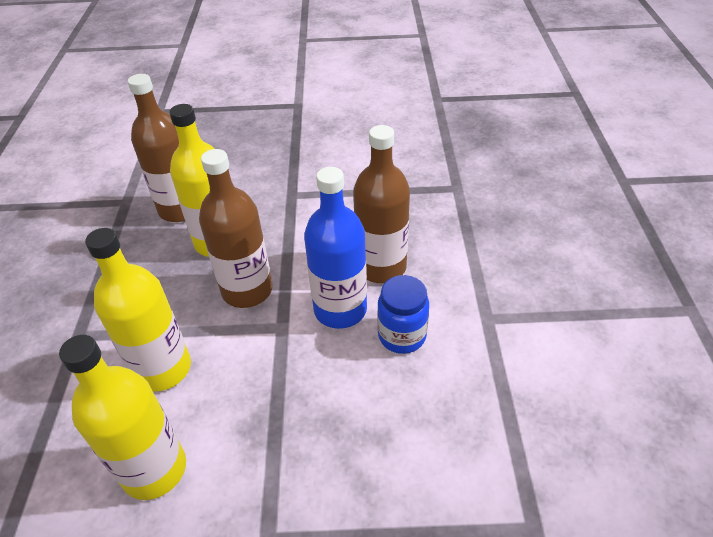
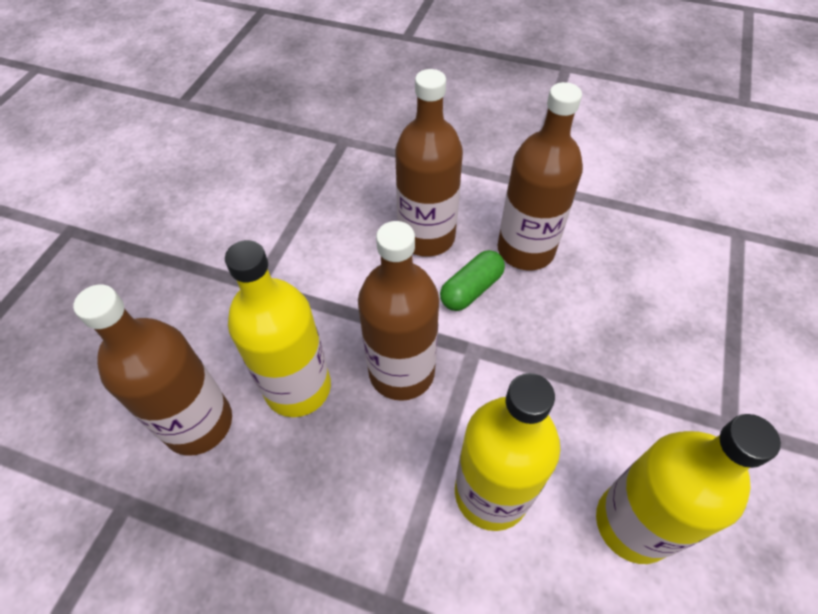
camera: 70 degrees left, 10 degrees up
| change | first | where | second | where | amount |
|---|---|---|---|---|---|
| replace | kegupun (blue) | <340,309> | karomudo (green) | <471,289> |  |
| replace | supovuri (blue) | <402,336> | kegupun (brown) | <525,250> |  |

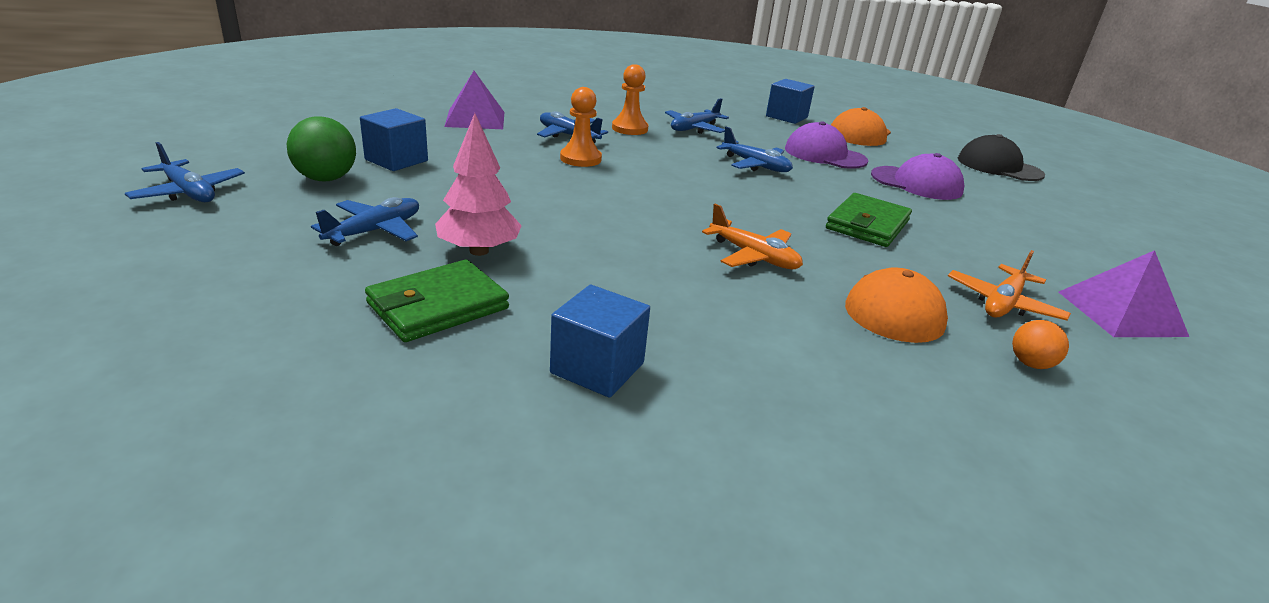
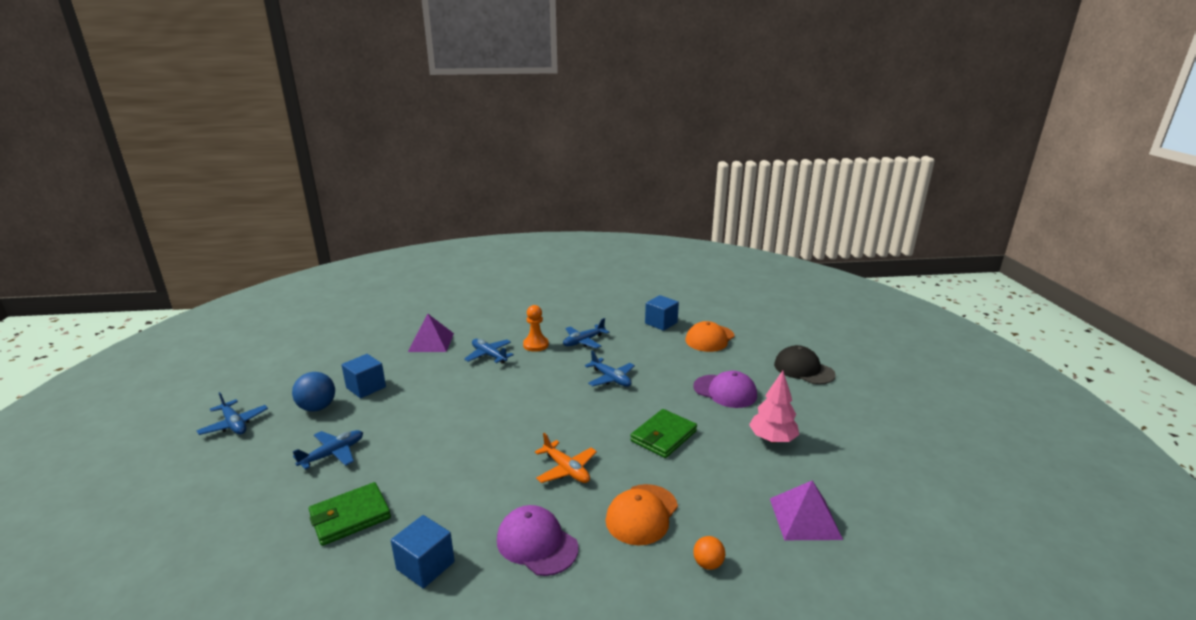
camera: 10 degrees right, 5 degrees down
| change | first | where | second | where | amount |
|---|---|---|---|---|---|
| delete | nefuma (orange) | <580,159> |  |  |  |
| move | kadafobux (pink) | <479,251> |  | <772,439> |  |
| recolor | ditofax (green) | <326,179> | ditofax (blue) | <317,407> |  |
| move | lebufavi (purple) | <824,155> |  | <536,543> |  |
| delete | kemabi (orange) | <1003,303> |  |  |  |

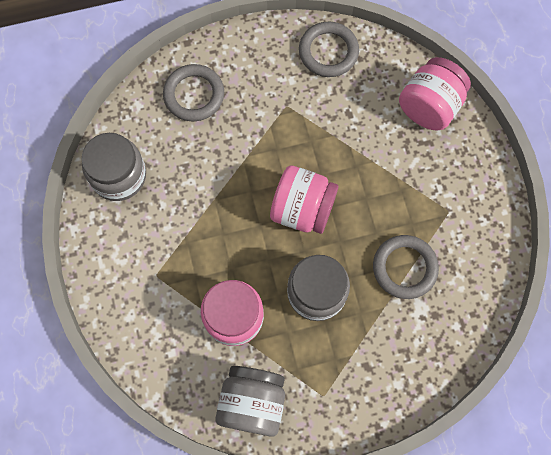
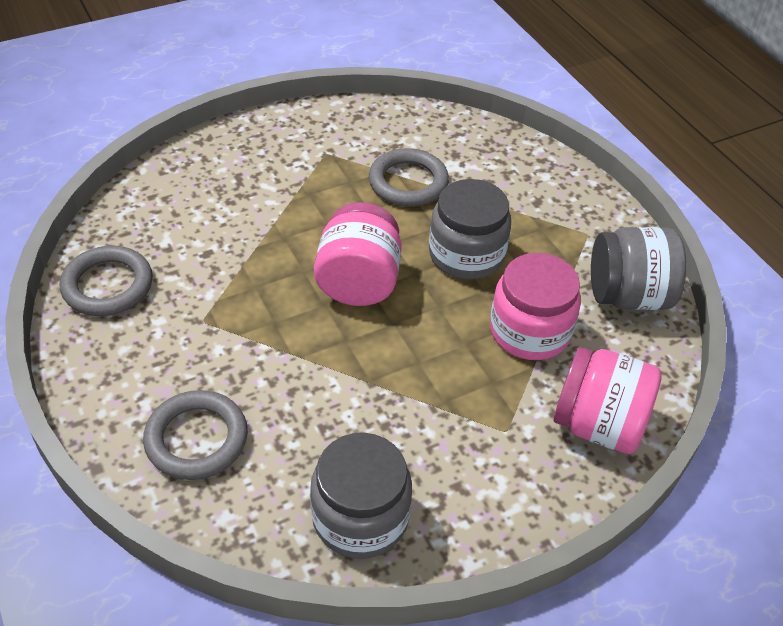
camera: 105 degrees left, 25 degrees down
| change | first | where | second | where | amount |
|---|---|---|---|---|---|
| move | supovuri (pink) | <429,106> |  | <598,424> |  |

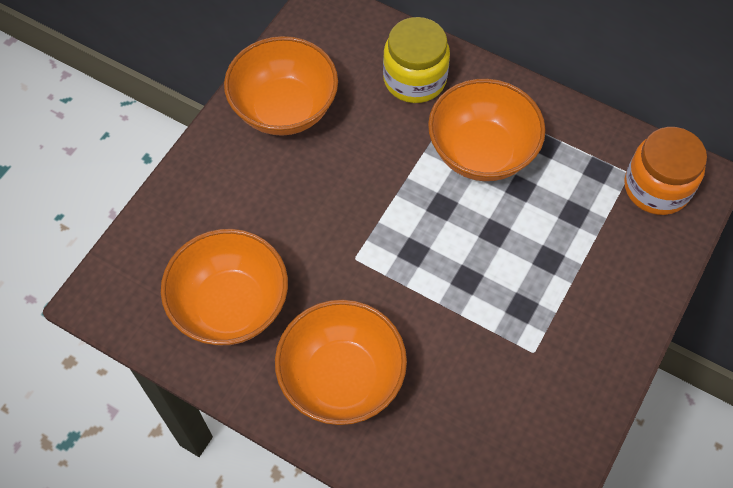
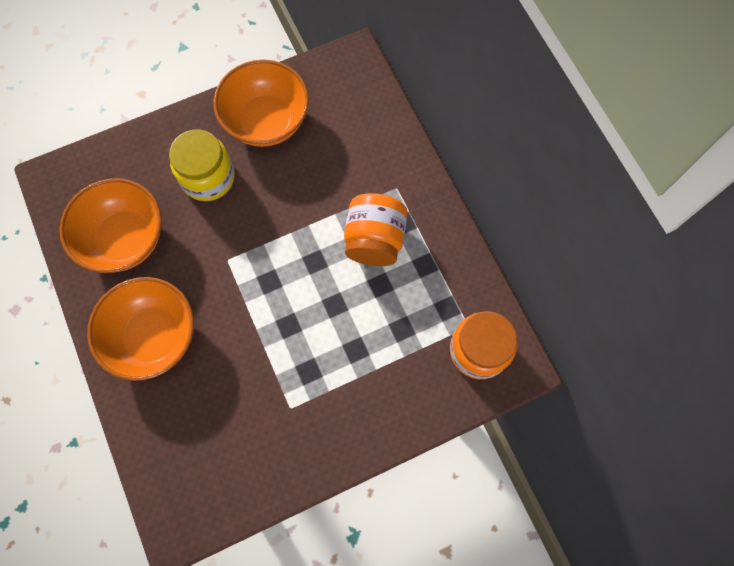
camera: 35 degrees right, 10 degrees up
| change | first | where | second | where | amount |
|---|---|---|---|---|---|
| move | supovuri (yellow) | <414,79> |  | <208,177> |  |
| replace | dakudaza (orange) | <481,152> | supovuri (orange) | <374,240> |  |

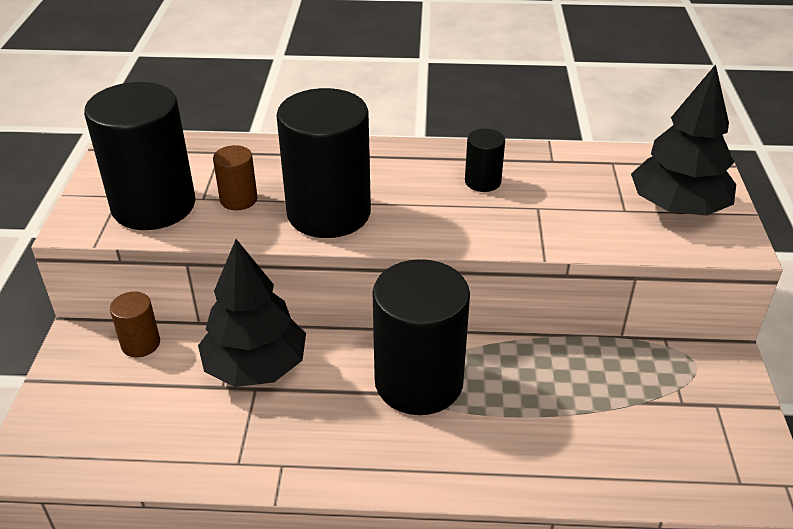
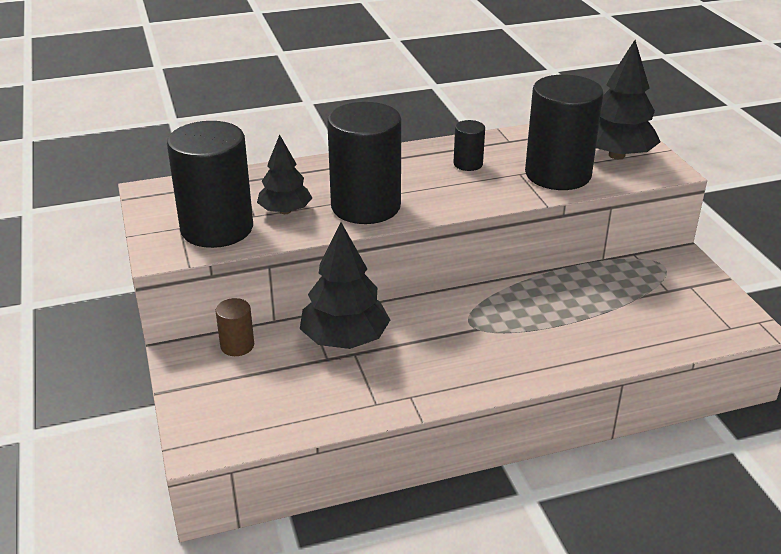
camera: 20 degrees left, 5 degrees down
| change | first | where | second | where | amount |
|---|---|---|---|---|---|
| replace | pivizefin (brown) | <238,199> | kadafobux (black) | <285,211> |  |
| move | pivizefin (black) | <419,382> |  | <558,174> |  |

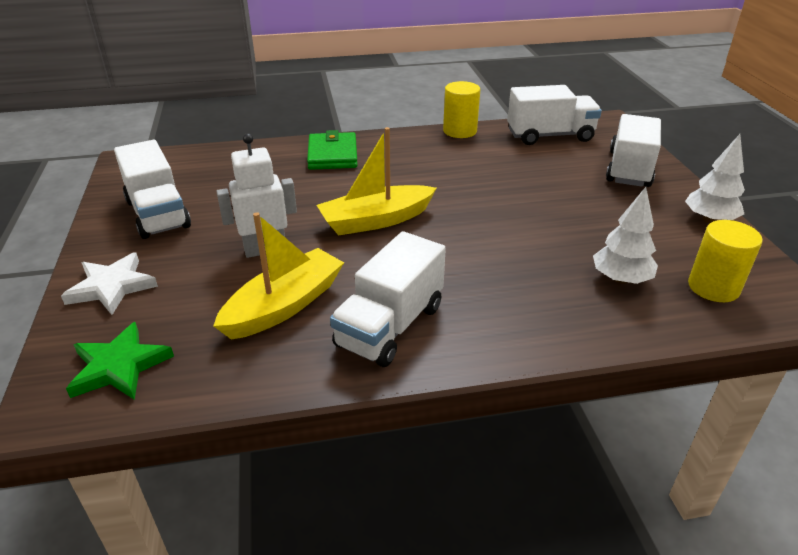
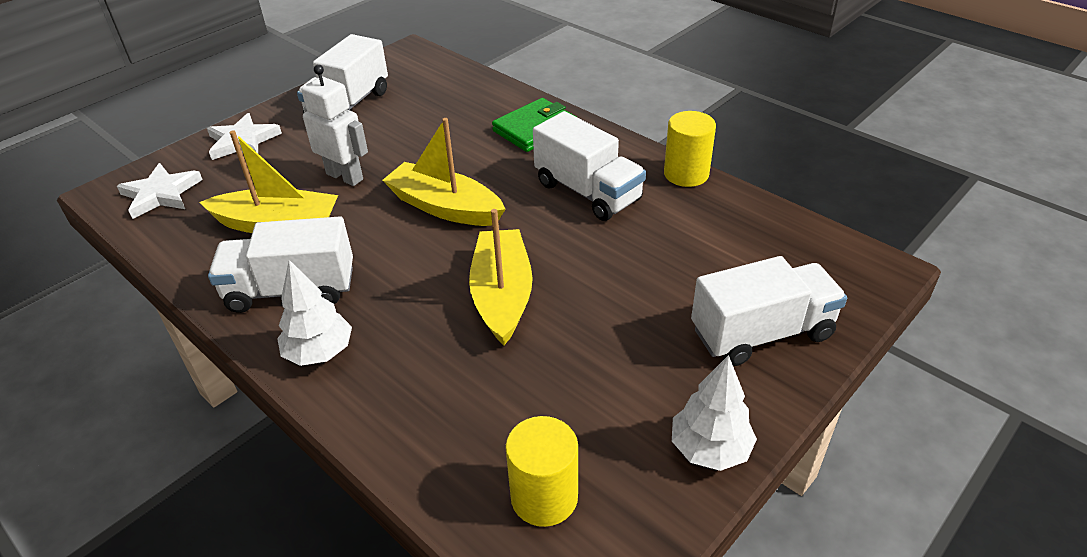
camera: 55 degrees right, 5 degrees up
| change | first | where | second | where | amount |
|---|---|---|---|---|---|
| move | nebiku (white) | <550,136> |  | <587,192> |  |
| move | kadafobux (white) | <620,279> |  | <319,353> |  |
| recolor | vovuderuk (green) | <119,366> | vovuderuk (white) | <161,194> |  |
| insert |  |  | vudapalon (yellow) | <502,295> |  |

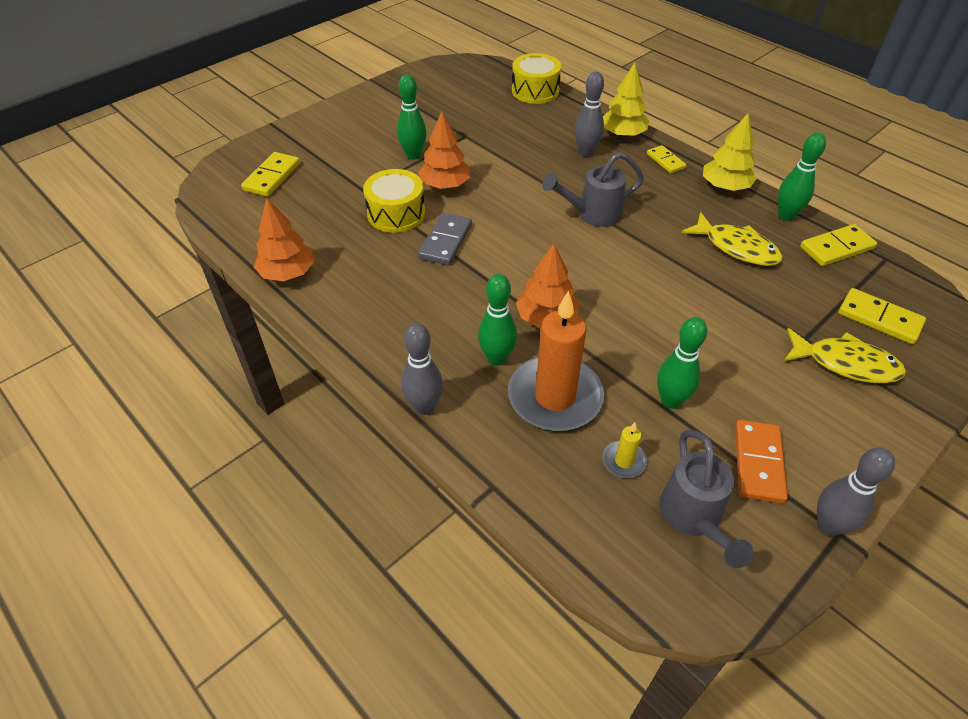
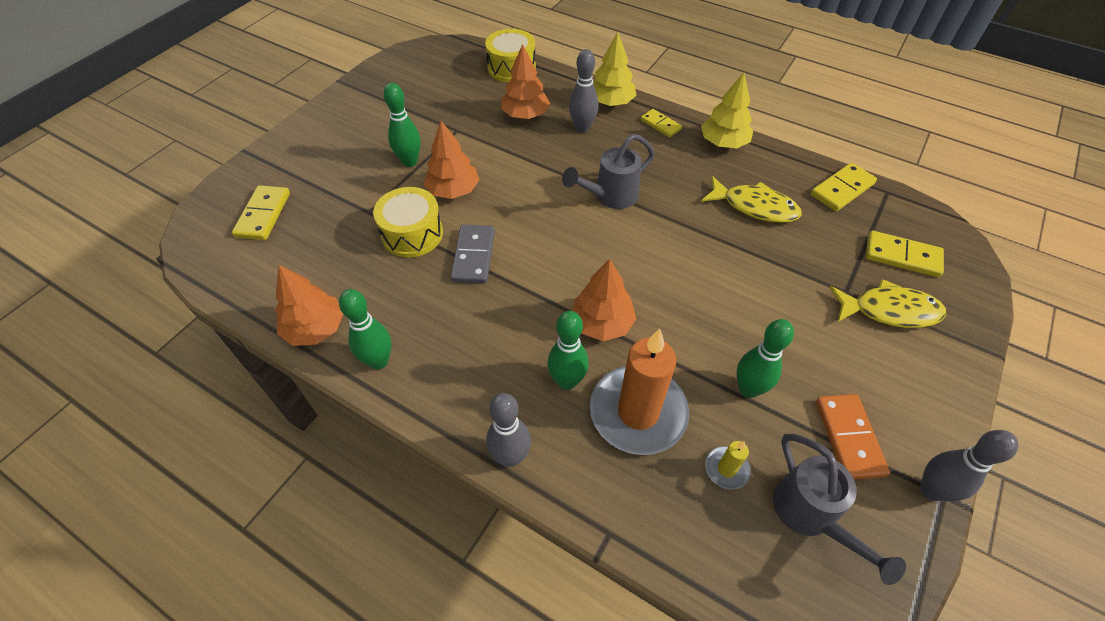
camera: 15 degrees left, 5 degrees up
| change | first | where | second | where | amount |
|---|---|---|---|---|---|
| move | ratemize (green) | <786,216> |  | <378,361> |  |
| insert |  |  | kadafobux (orange) | <525,115> |  |

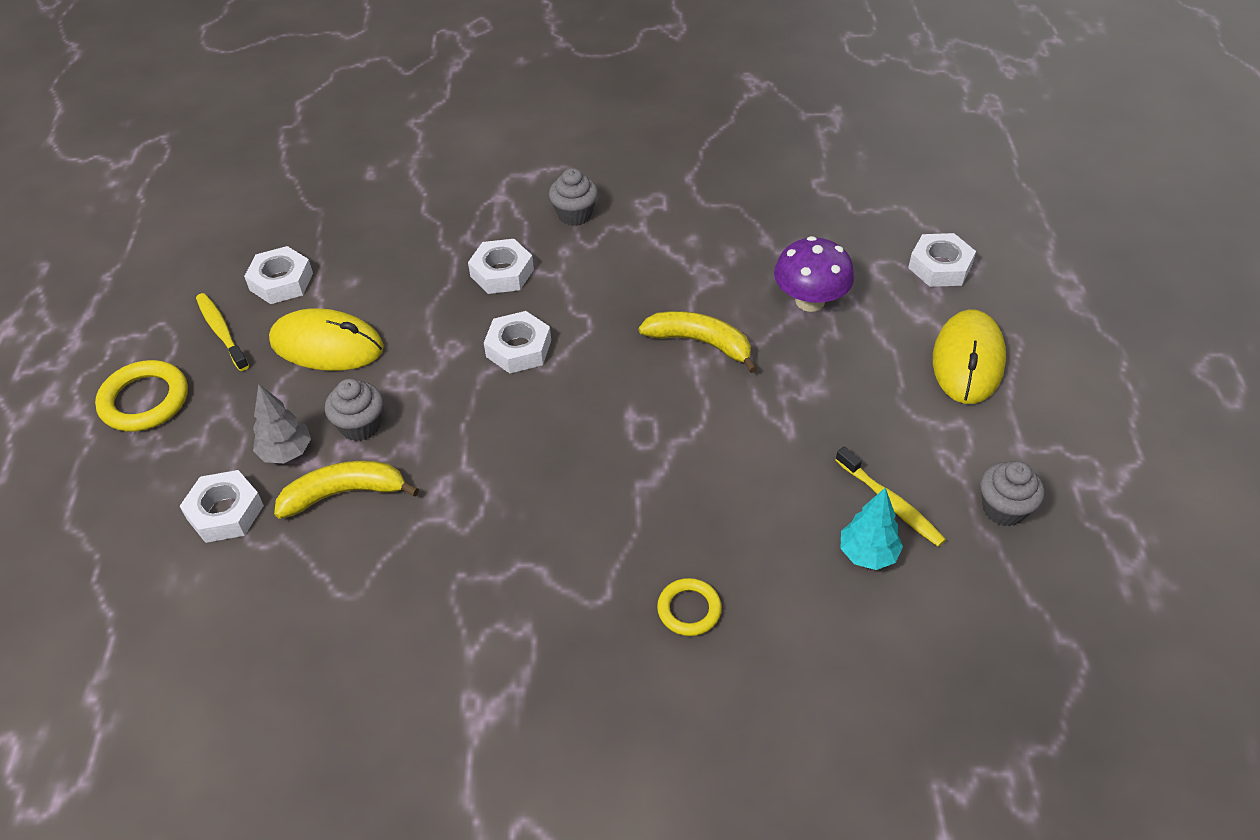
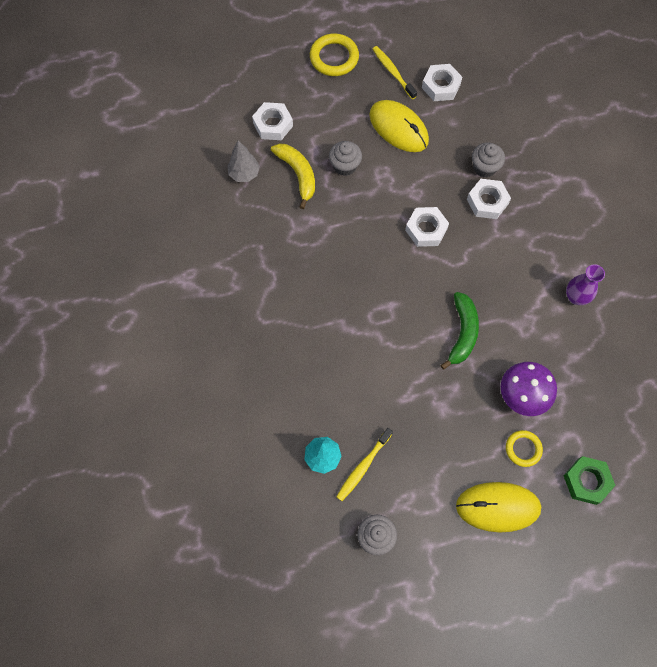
camera: 75 degrees right, 20 degrees up
| change | first | where | second | where | amount |
|---|---|---|---|---|---|
| move | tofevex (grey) | <574,215> |  | <484,167> |  |
| recolor | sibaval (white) | <940,266> | sibaval (green) | <586,481> |  |
| rotate | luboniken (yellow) | <221,331> |  | <393,72> | 75 degrees counterclockwise |
| rotate | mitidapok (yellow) | <327,345> |  | <398,128> | 45 degrees counterclockwise |
| recolor | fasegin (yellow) | <700,343> | fasegin (green) | <462,333> |  |
| move | kadafobux (grey) | <286,453> |  | <244,174> |  |
| move | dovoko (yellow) | <689,609> |  | <523,449> |  |
| insert |  |  | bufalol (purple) | <576,297> |  |

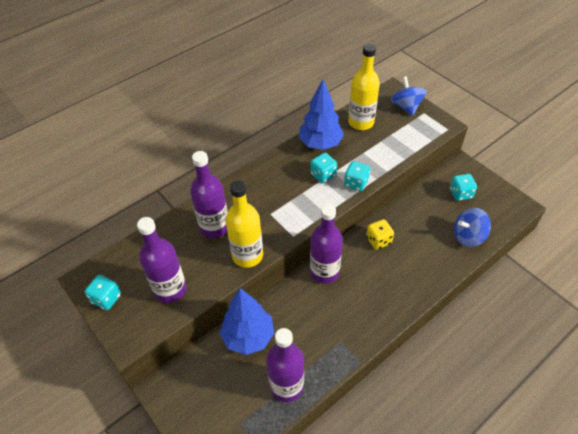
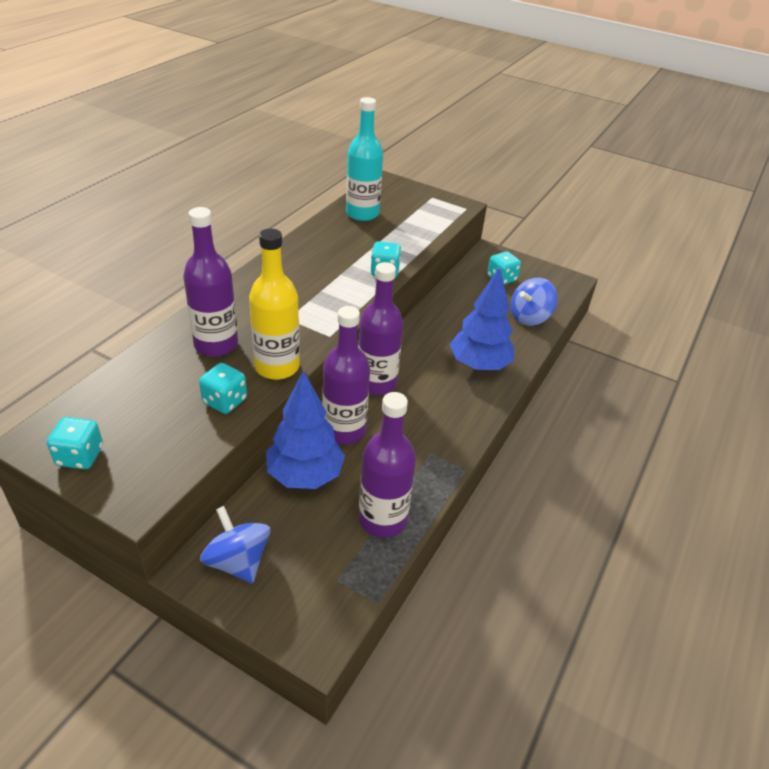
camera: 25 degrees left, 10 degrees down
| change | first | where | second | where | amount |
|---|---|---|---|---|---|
| recolor | kegupun (yellow) | <361,122> | kegupun (turquoise) | <362,214> |  |
| move | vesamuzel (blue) | <406,107> |  | <238,561> |  |
| move | kadafobux (blue) | <320,144> |  | <479,365> |  |
| move | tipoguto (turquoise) | <323,175> |  | <225,401> |  |
| move | kegupun (purple) | <170,289> |  | <344,430> |  |
| delete | tipoguto (yellow) | <378,240> |  |  |  |

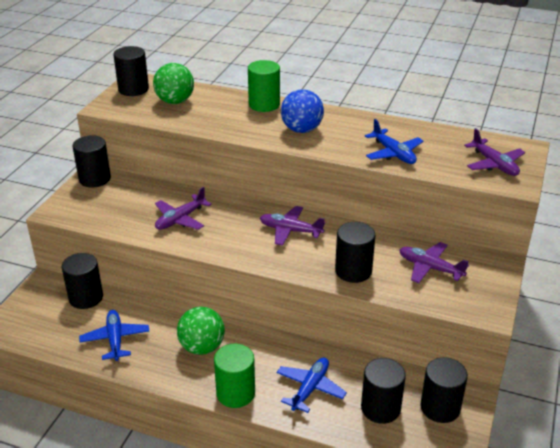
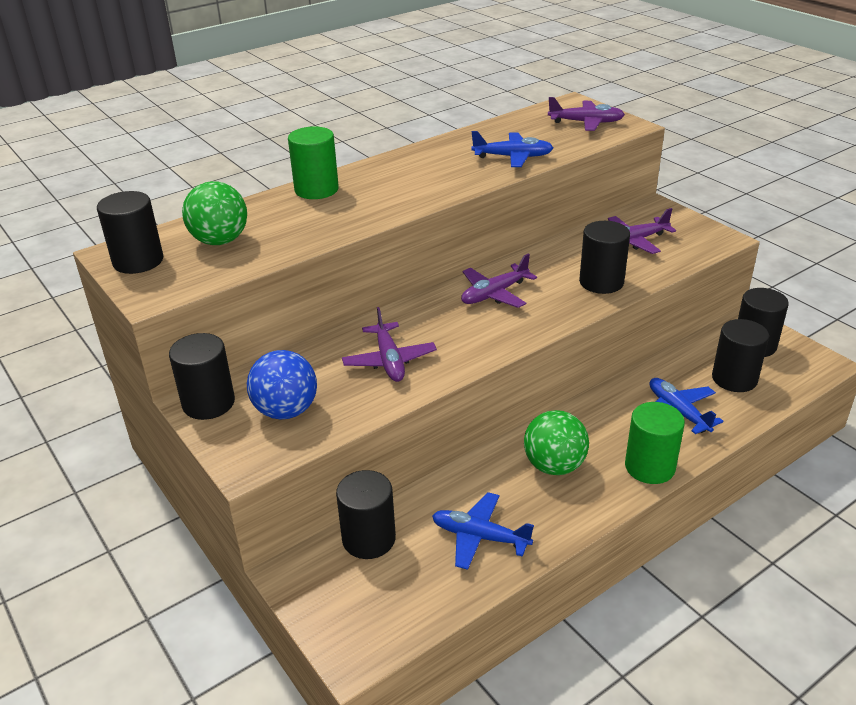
camera: 55 degrees left, 0 degrees up
| change | first | where | second | where | amount |
|---|---|---|---|---|---|
| move | ditofax (blue) | <301,130> |  | <286,411> |  |

